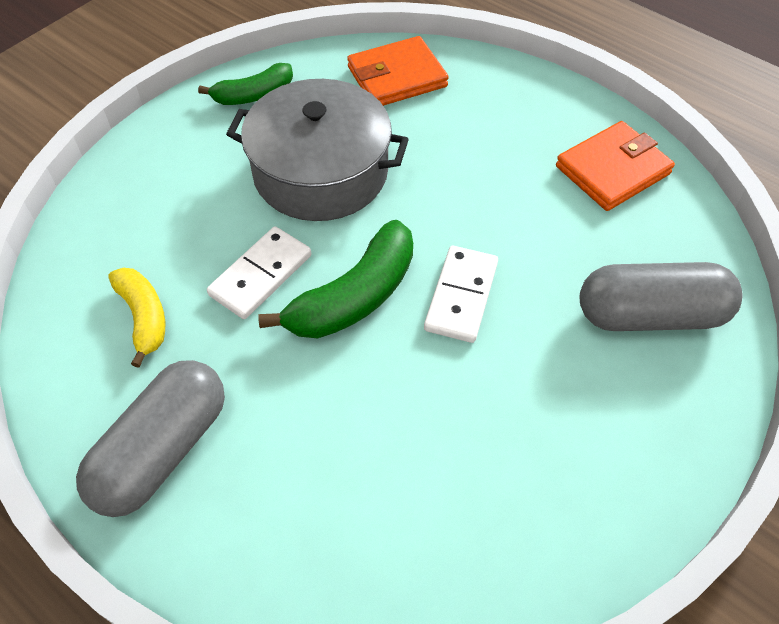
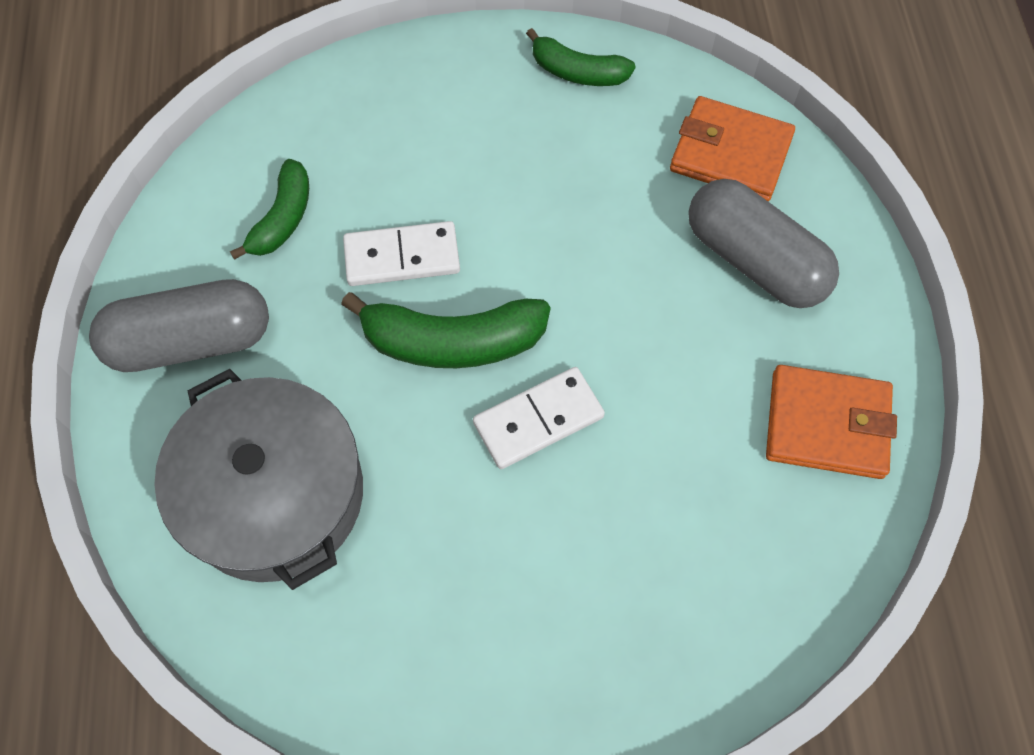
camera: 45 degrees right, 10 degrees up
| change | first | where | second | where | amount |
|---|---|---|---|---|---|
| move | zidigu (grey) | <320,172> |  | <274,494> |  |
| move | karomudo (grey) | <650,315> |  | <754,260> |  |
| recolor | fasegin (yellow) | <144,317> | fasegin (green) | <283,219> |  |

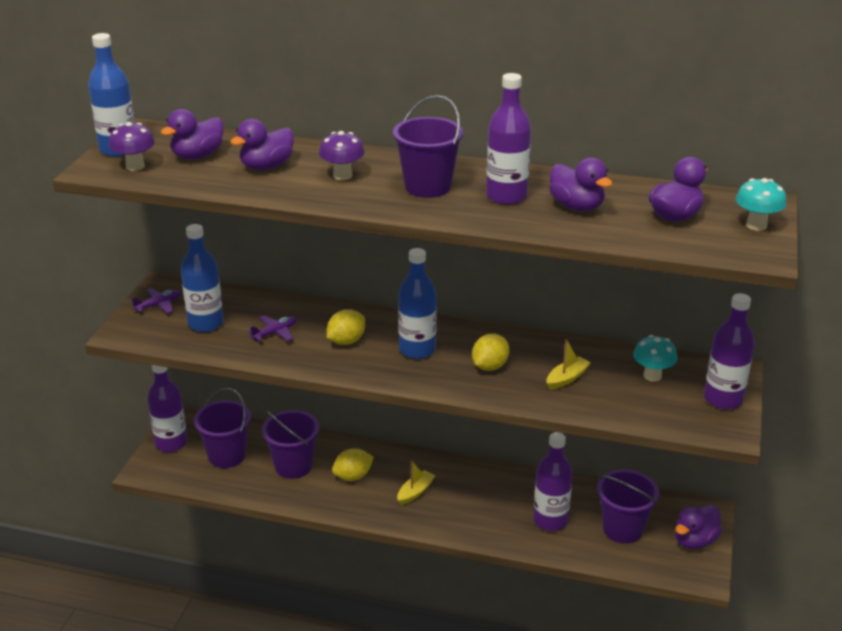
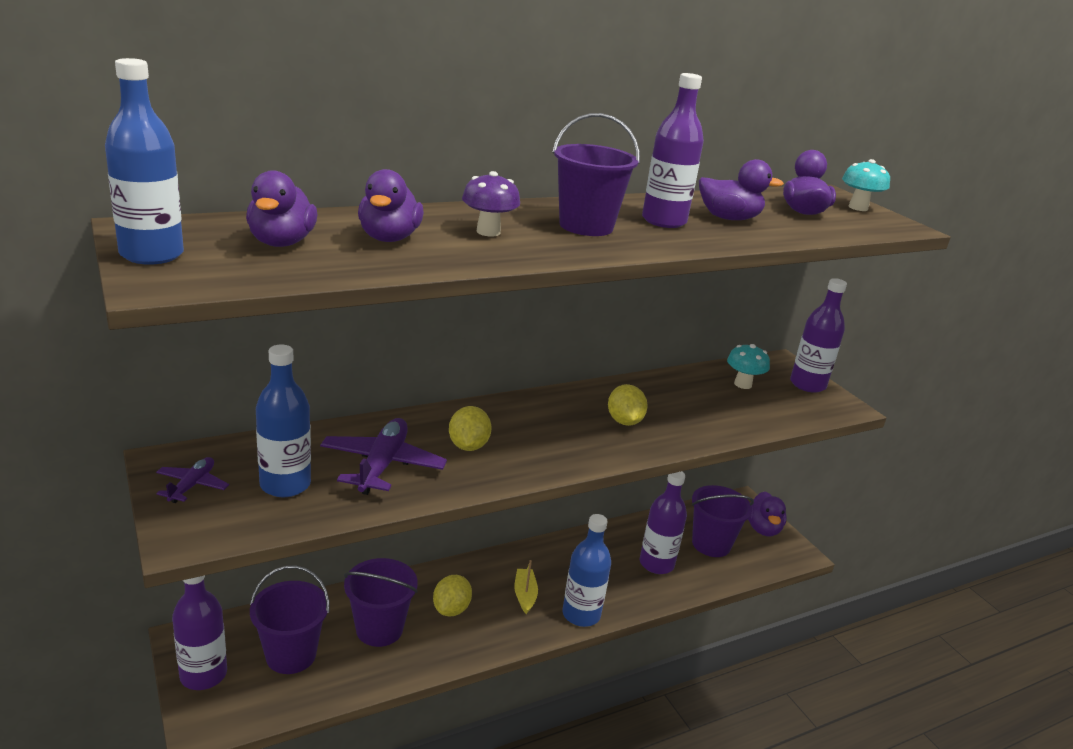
camera: 45 degrees left, 5 degrees down
| change | first | where | second | where | amount |
|---|---|---|---|---|---|
| delete | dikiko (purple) | <135,166> |  |  |  |
| move | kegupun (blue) | <417,350> |  | <581,614> |  |
| resize | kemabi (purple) | <275,333> |  | <382,465> | x1.81 |
| delete | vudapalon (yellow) | <567,378> |  |  |  |

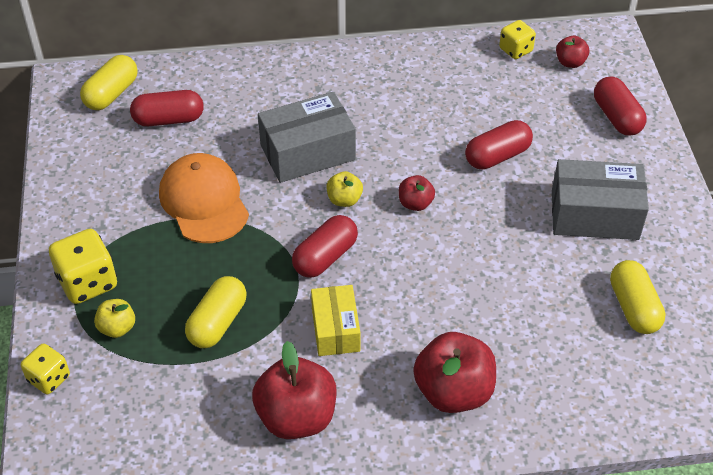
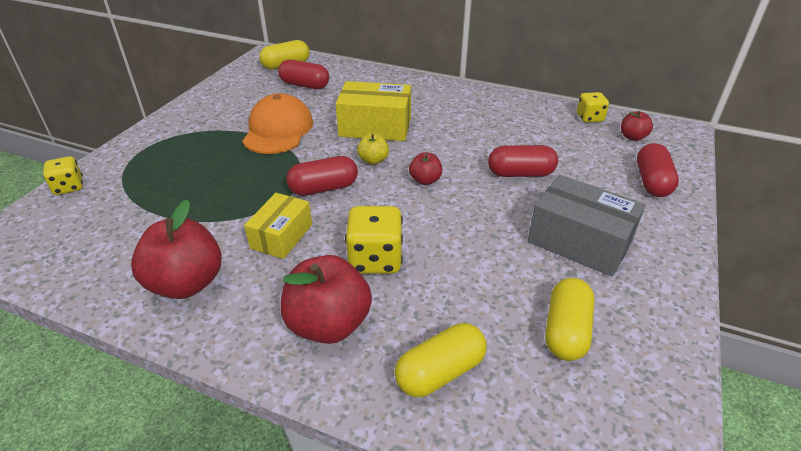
camera: 30 degrees right, 10 degrees down
| change | first | where | second | where | amount |
|---|---|---|---|---|---|
| recolor | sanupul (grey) | <307,152> | sanupul (yellow) | <375,127> |  |
| move | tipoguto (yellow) | <88,282> |  | <375,259> |  |
| move | karomudo (yellow) | <218,322> |  | <440,372> |  |
| delete | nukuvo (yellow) | <117,328> |  |  |  |

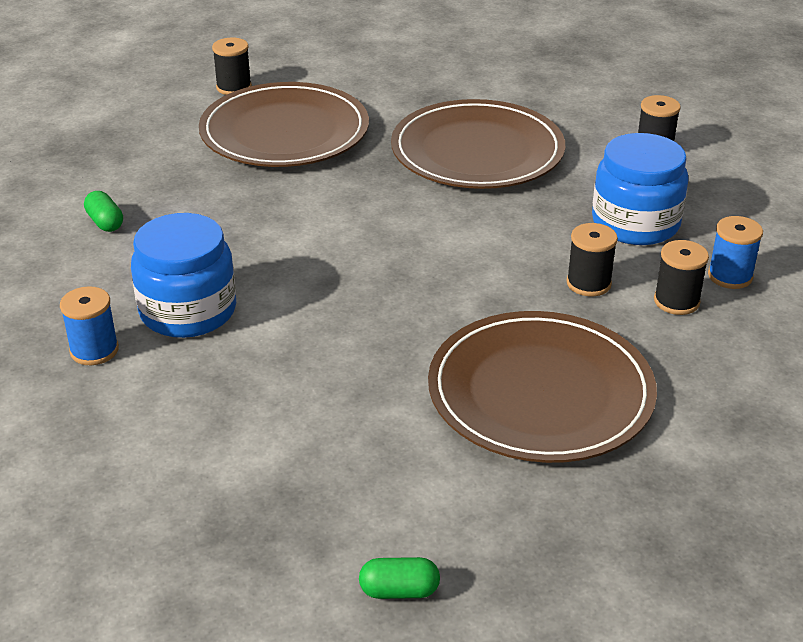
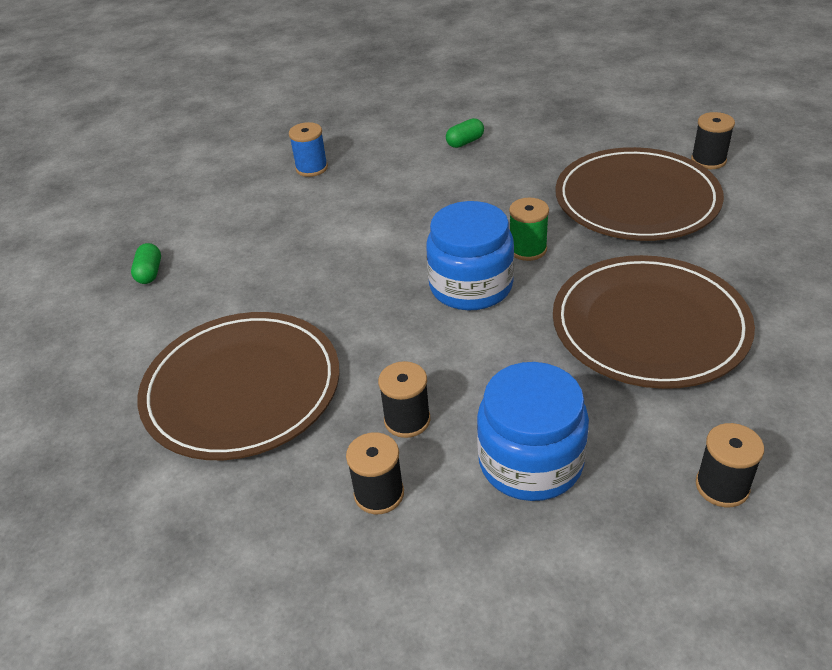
camera: 90 degrees right, 5 degrees up
| change | first | where | second | where | amount |
|---|---|---|---|---|---|
| move | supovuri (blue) | <188,311> |  | <471,286> |  |
| delete | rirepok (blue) | <730,276> |  |  |  |
| move | karomudo (green) | <399,590> |  | <149,273> |  |
| insert |  |  | rirepok (green) | <527,249> |  |

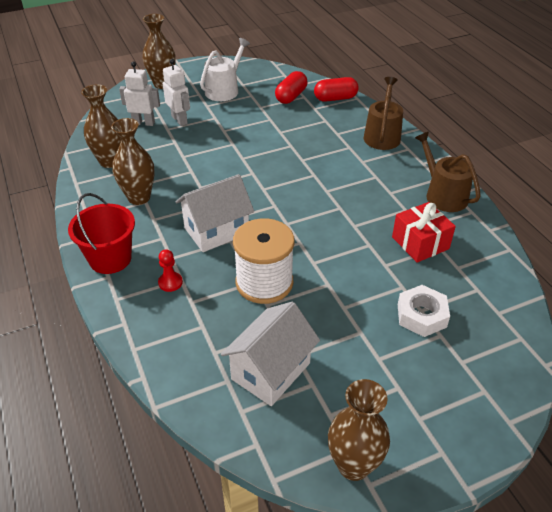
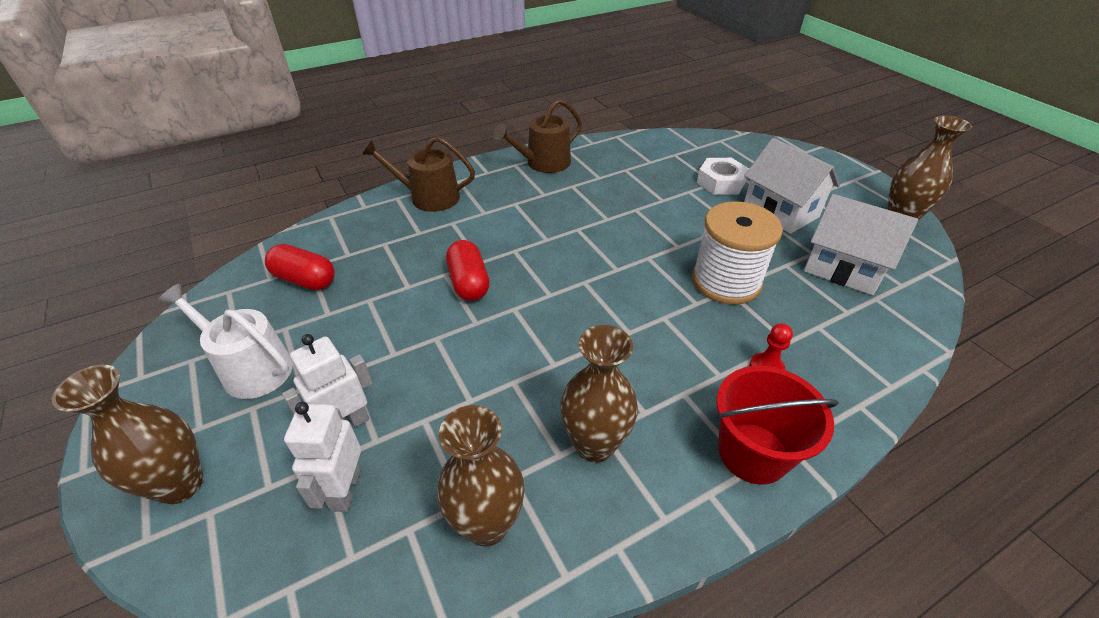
camera: 95 degrees left, 0 degrees up
| change | first | where | second | where | amount |
|---|---|---|---|---|---|
| move | karomudo (red) | <335,98> |  | <469,283> |  |
| move | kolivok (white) | <216,231> |  | <780,211> |  |
| delete | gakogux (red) | <420,243> |  |  |  |

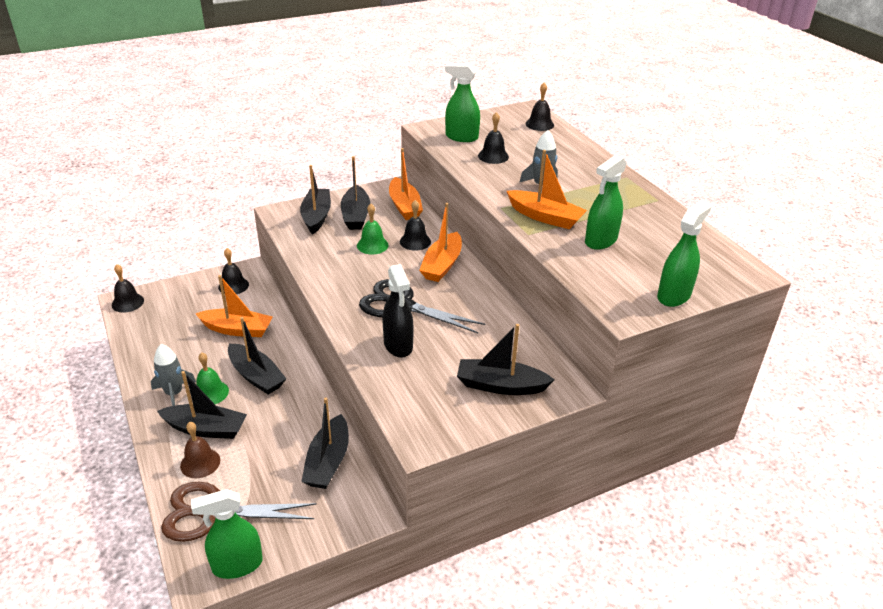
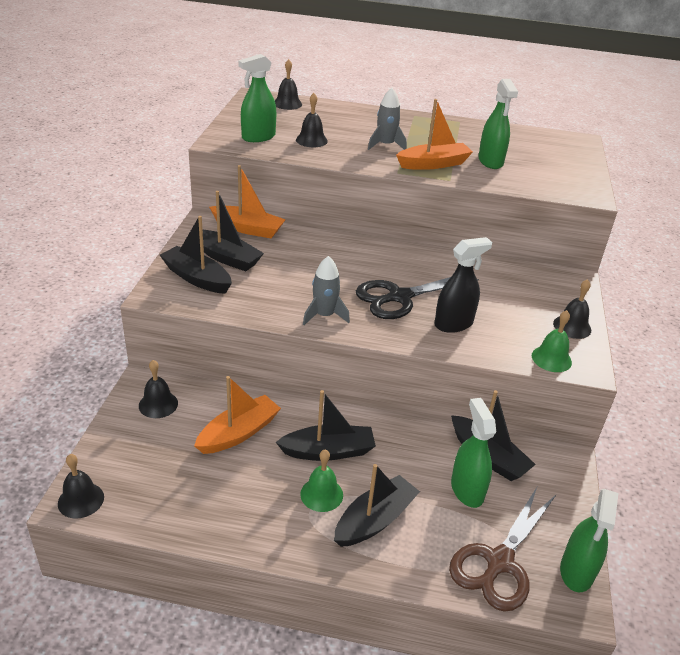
camera: 55 degrees left, 0 degrees up
| change | first | where | second | where | amount |
|---|---|---|---|---|---|
| move | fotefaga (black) | <415,241> |  | <572,326> |  |
| move | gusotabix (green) | <674,296> |  | <467,490> |  |
| delete | vudapalon (orange) | <442,265> |  |  |  |
| move | fotefaga (green) | <372,245> |  | <551,359> |  |
| rotate | gusotabix (black) | <398,345> |  | <454,324> | 45 degrees counterclockwise |
| delete | vudapalon (black) | <500,386> |  |  |  |
| move | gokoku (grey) | <174,393> |  | <324,315> |  |
| delete | fotefaga (brown) | <200,463> |  |  |  |

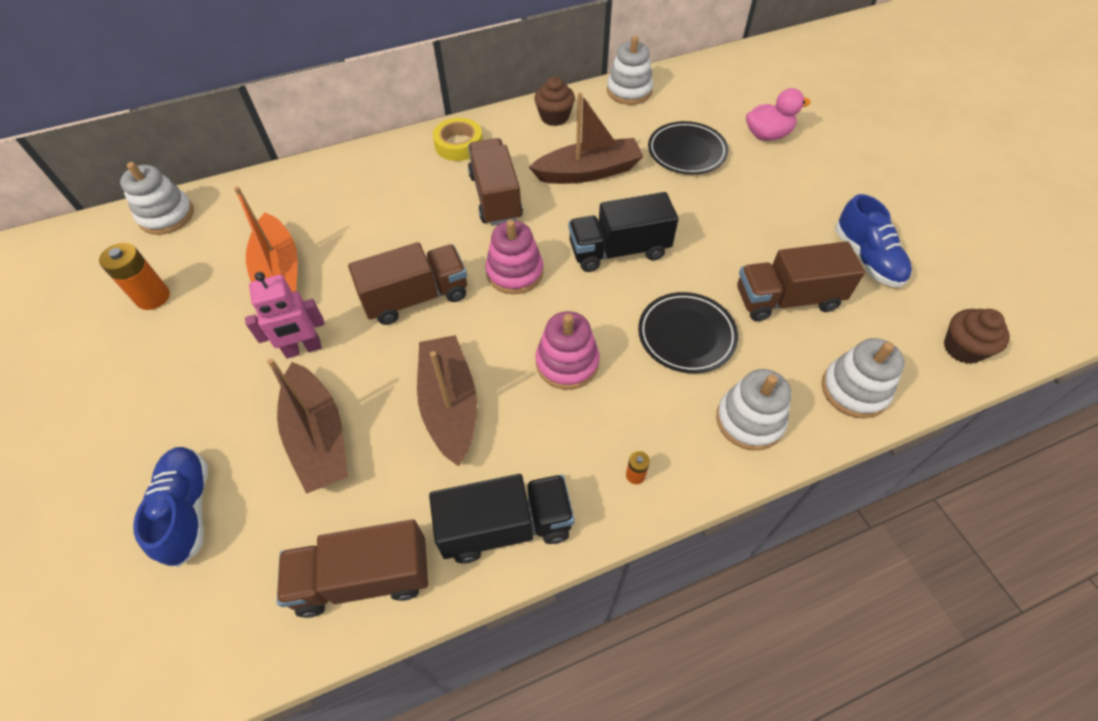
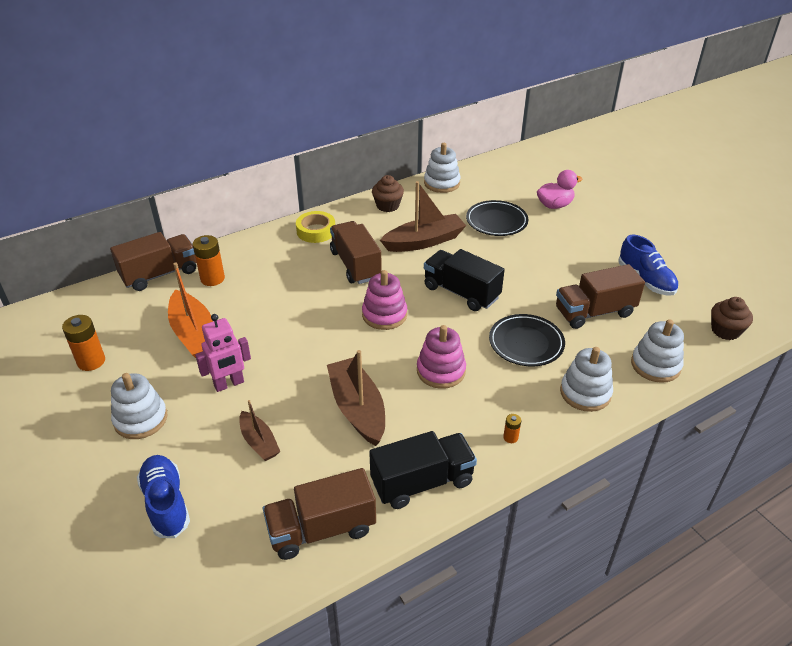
camera: 10 degrees left, 15 degrees down
| change | first | where | second | where | amount |
|---|---|---|---|---|---|
| move | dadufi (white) | <167,216> |  | <141,419> |  |
| rotate | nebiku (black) | <619,250> |  | <461,292> | 60 degrees clockwise |
| move | nebiku (brown) | <416,298> |  | <160,274> |  |
| resize | vudapalon (brown) | <318,437> |  | <259,442> | x0.58 |
| insert |  |  | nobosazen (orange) | <212,279> |  |

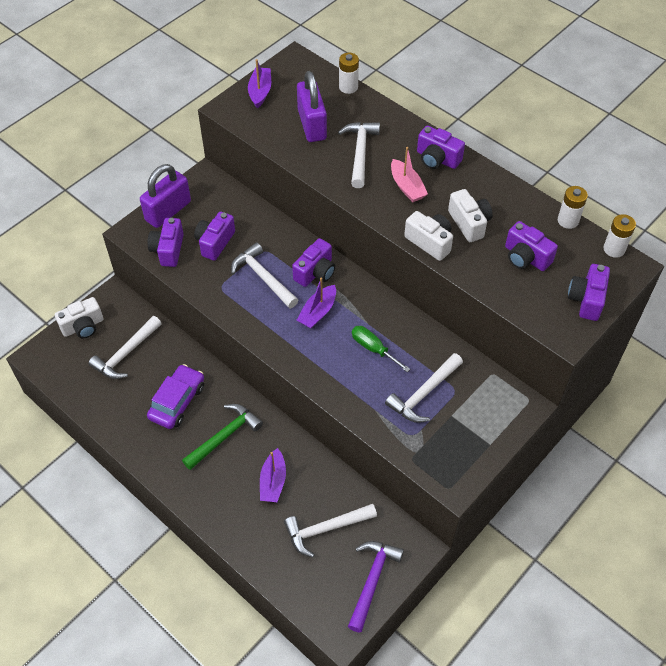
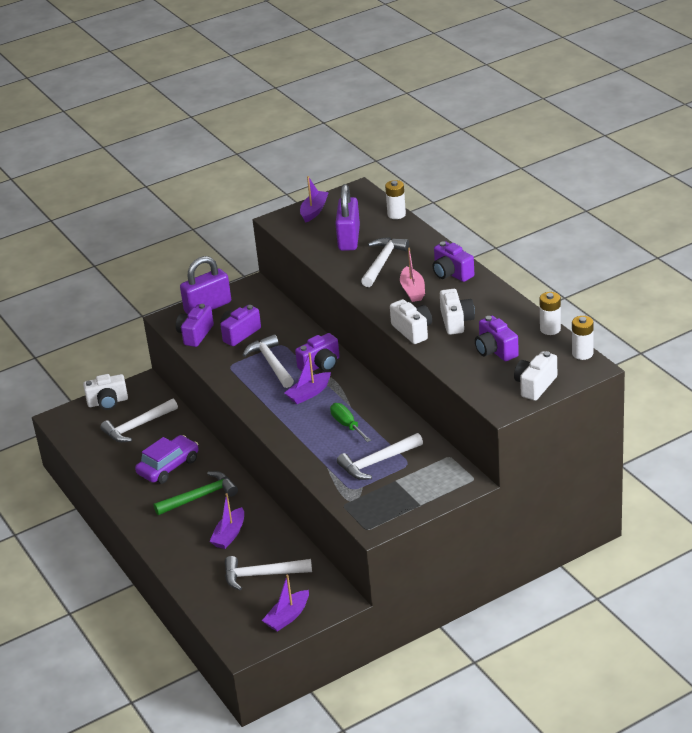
camera: 20 degrees right, 20 degrees down
| change | first | where | second | where | amount |
|---|---|---|---|---|---|
| recolor | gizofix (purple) | <586,299> | gizofix (white) | <535,385> |  |
| replace | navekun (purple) | <372,580> | vudapalon (purple) | <287,617> |  |

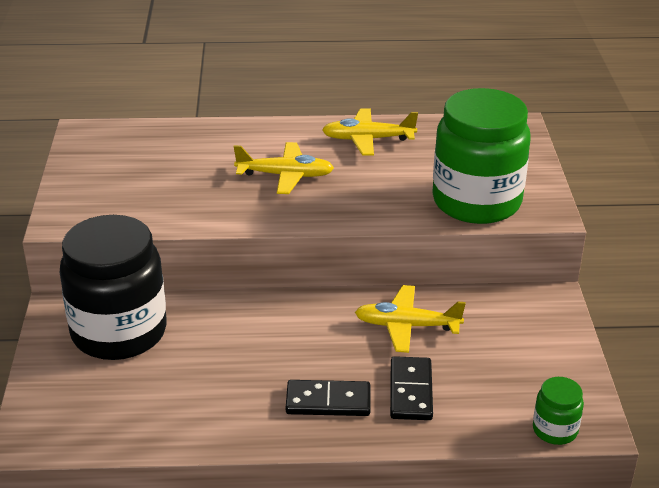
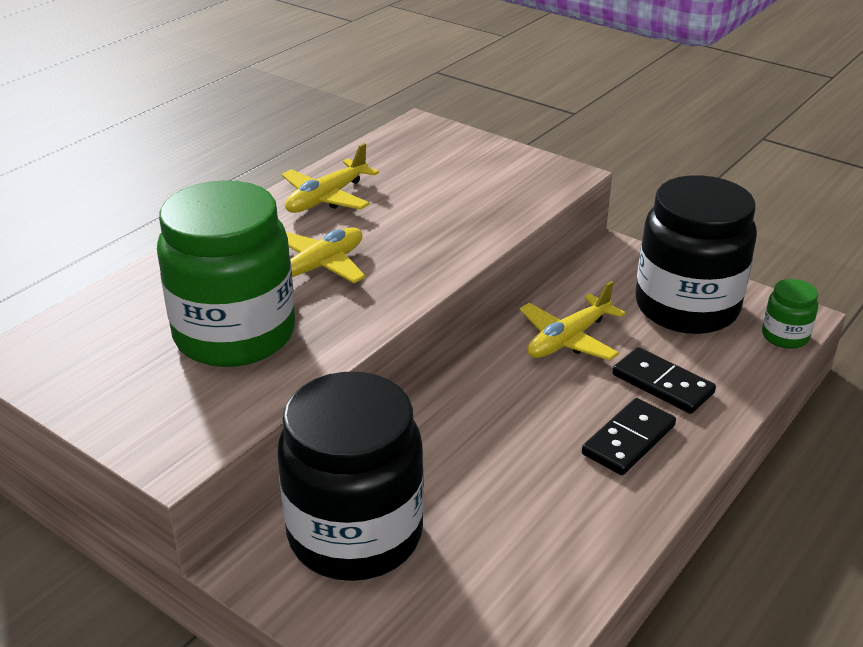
camera: 50 degrees left, 0 degrees up
| change | first | where | second | where | amount |
|---|---|---|---|---|---|
| move | supovuri (green) | <476,202> |  | <235,334> |  |
| insert |  |  | supovuri (black) | <686,307> |  |

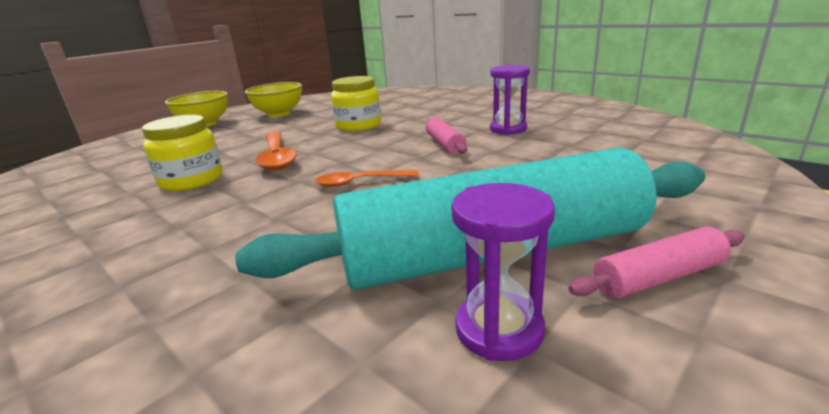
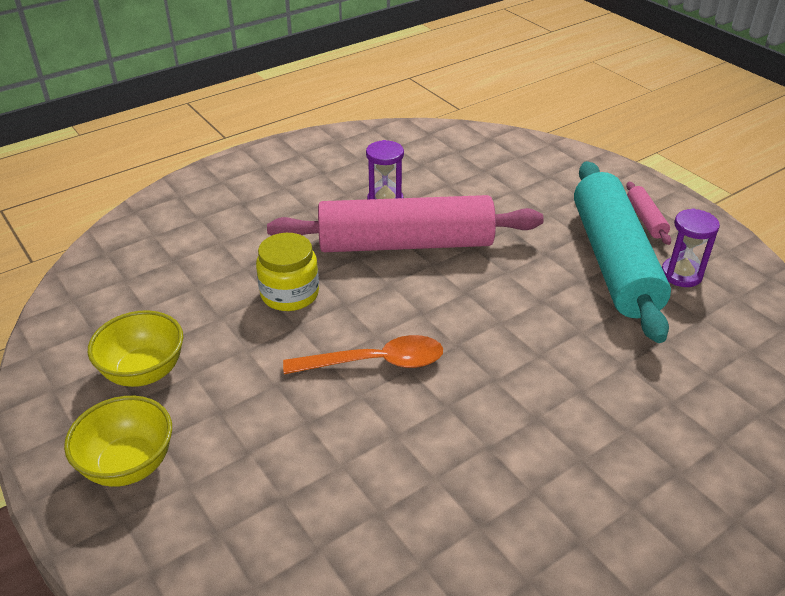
camera: 80 degrees left, 15 degrees up
| change | first | where | second | where | amount |
|---|---|---|---|---|---|
| delete | supovuri (yellow) | <192,180> |  |  |  |
| resize | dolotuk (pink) | <444,144> |  | <405,244> | x2.49 |
| delete | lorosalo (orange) | <360,182> |  |  |  |

